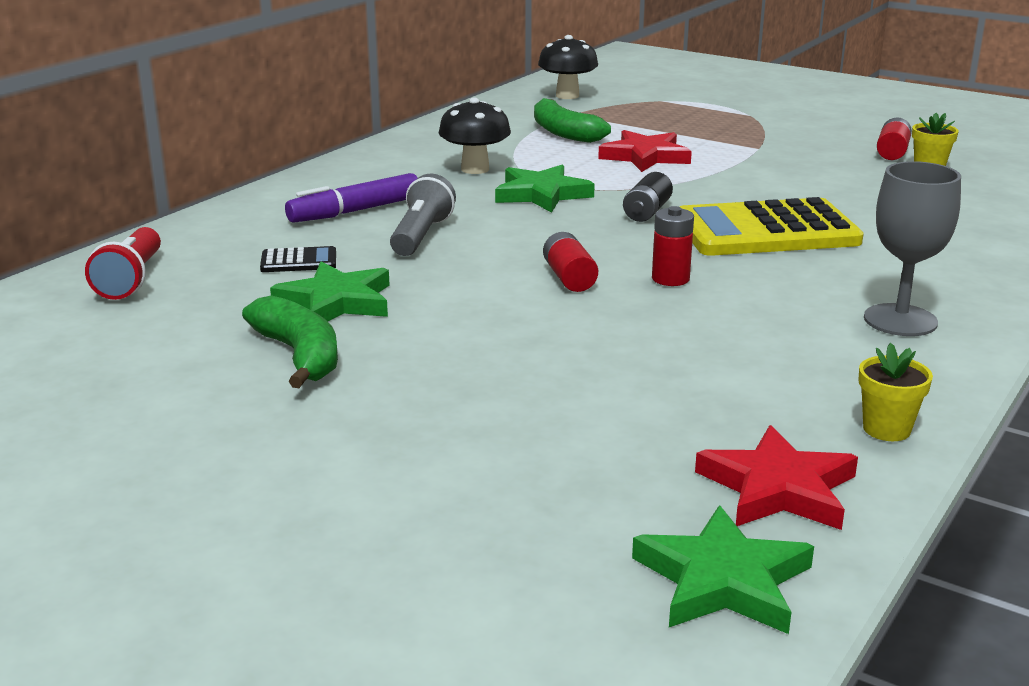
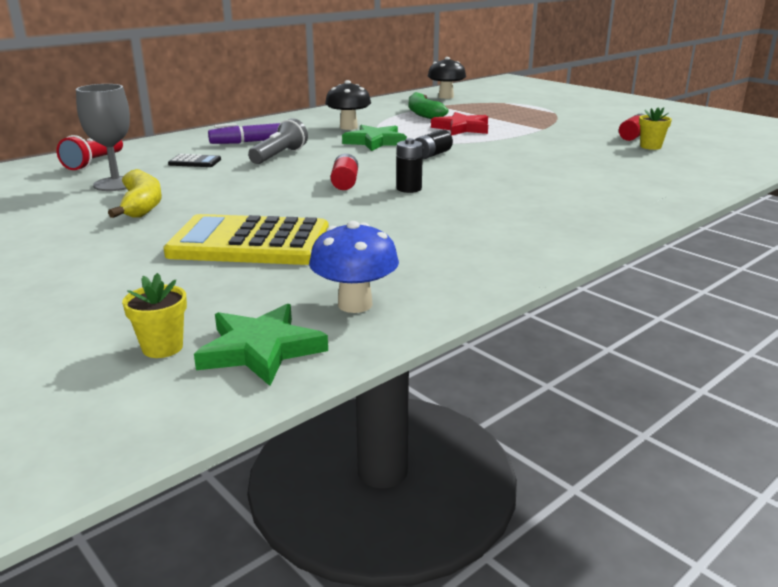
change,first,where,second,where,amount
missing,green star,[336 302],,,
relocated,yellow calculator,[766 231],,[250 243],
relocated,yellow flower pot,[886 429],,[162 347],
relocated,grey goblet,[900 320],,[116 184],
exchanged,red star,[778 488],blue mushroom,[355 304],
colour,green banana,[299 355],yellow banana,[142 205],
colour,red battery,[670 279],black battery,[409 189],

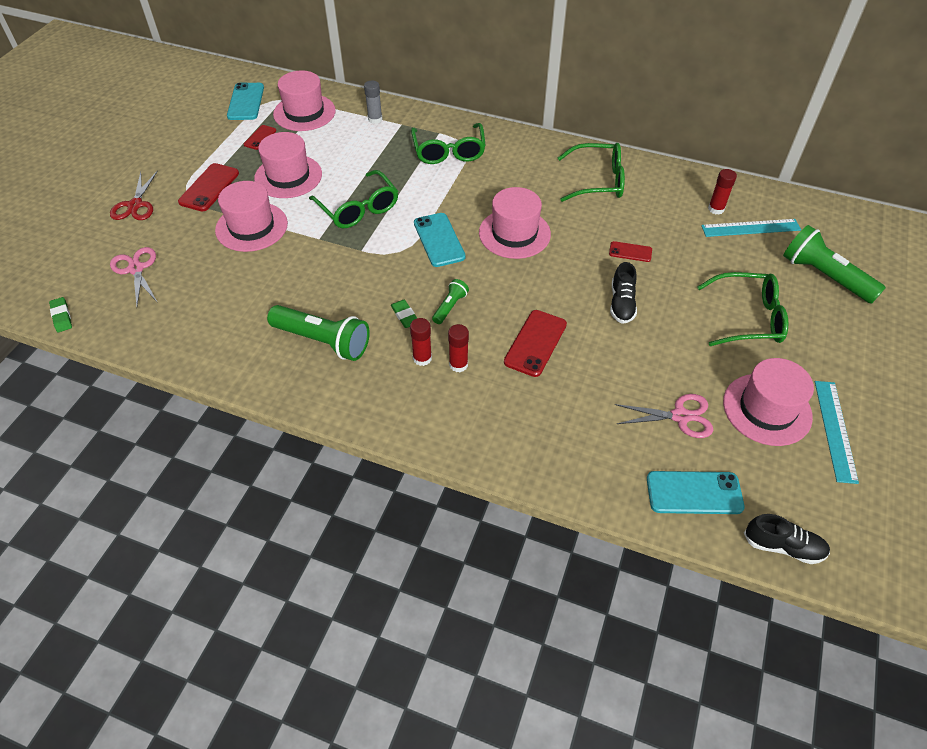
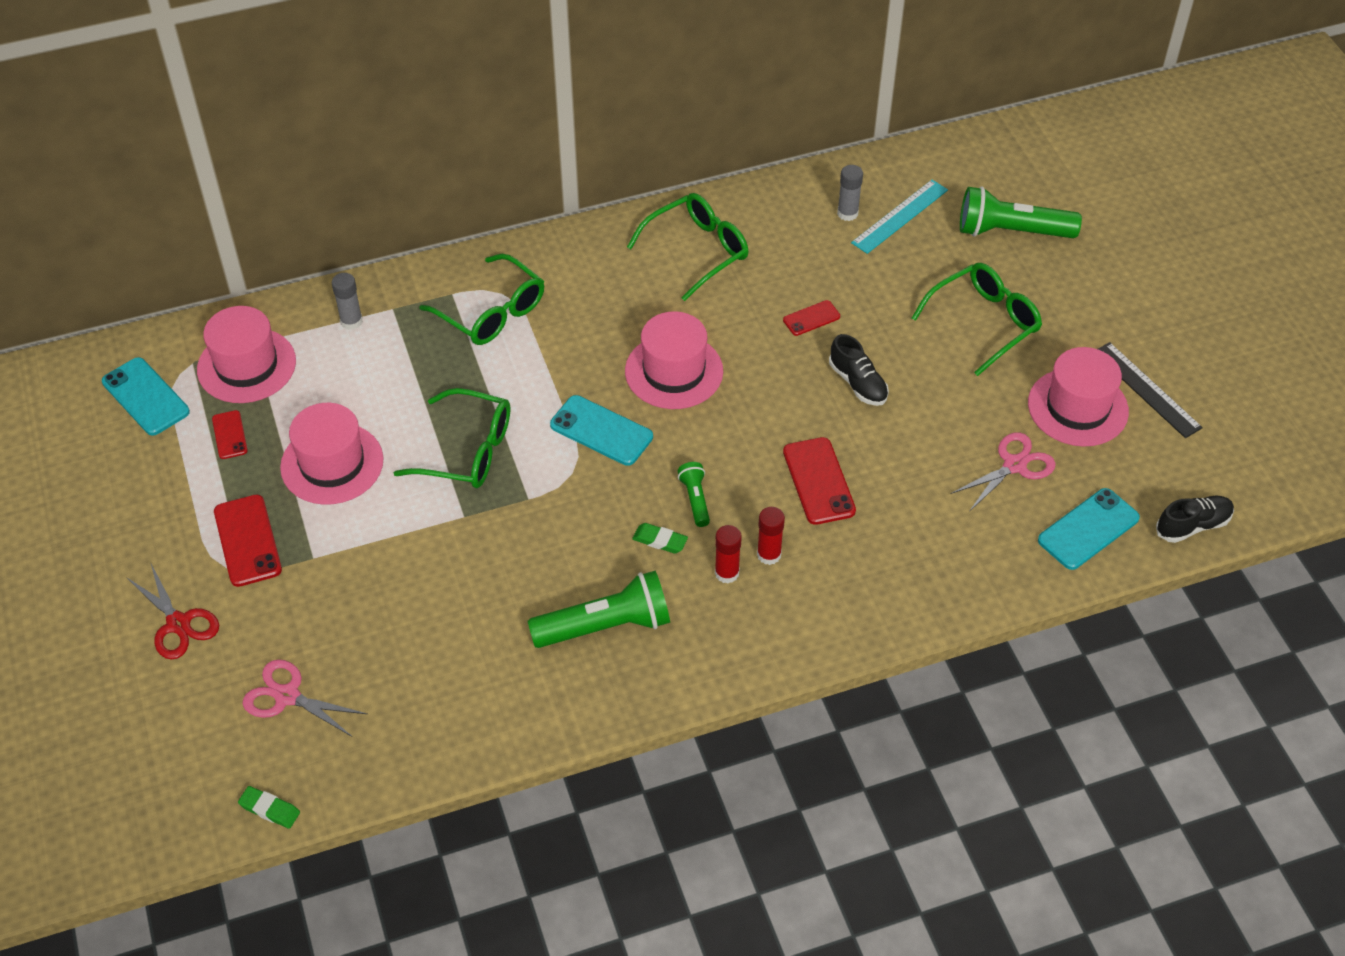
change,first,where,second,where,amount
missing,pink hat,[251 227],,,
colour,red glue stick,[716 209],grey glue stick,[847 213],
colour,turquoise ruler,[835 430],black ruler,[1146 389],

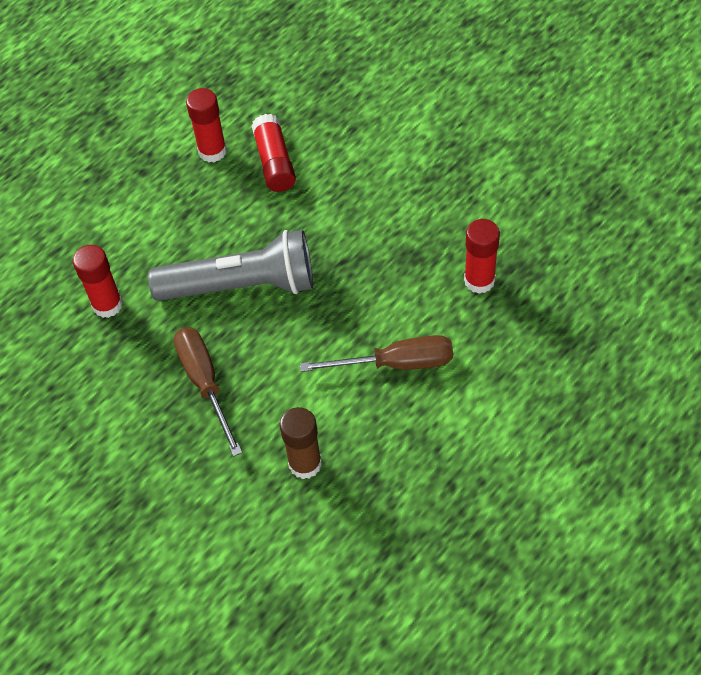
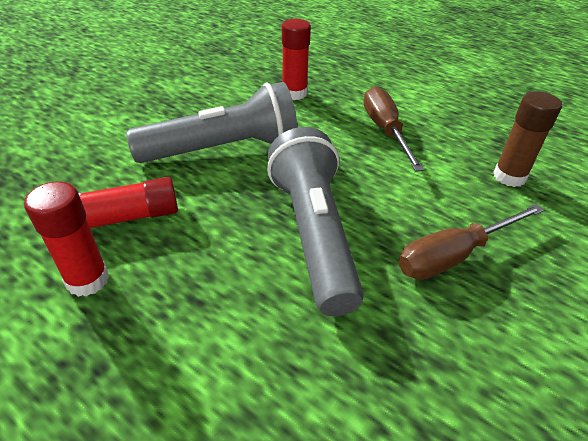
change,first,where,second,where,amount
missing,red glue stick,[107 305],,,
appeared,,,grey flashlight,[223 149],

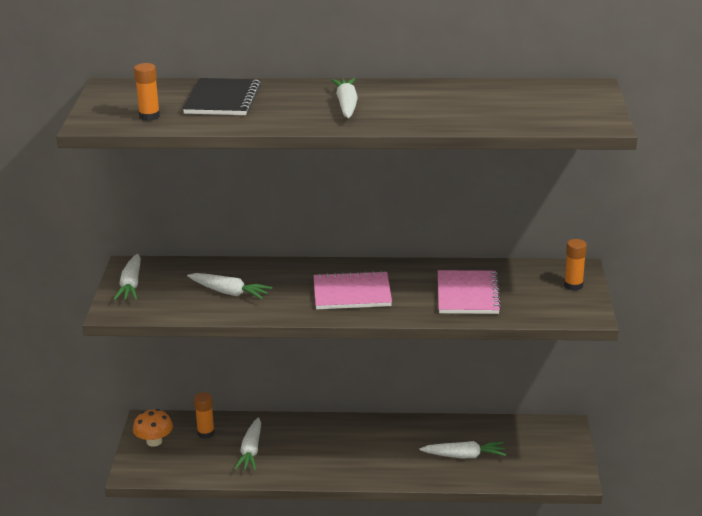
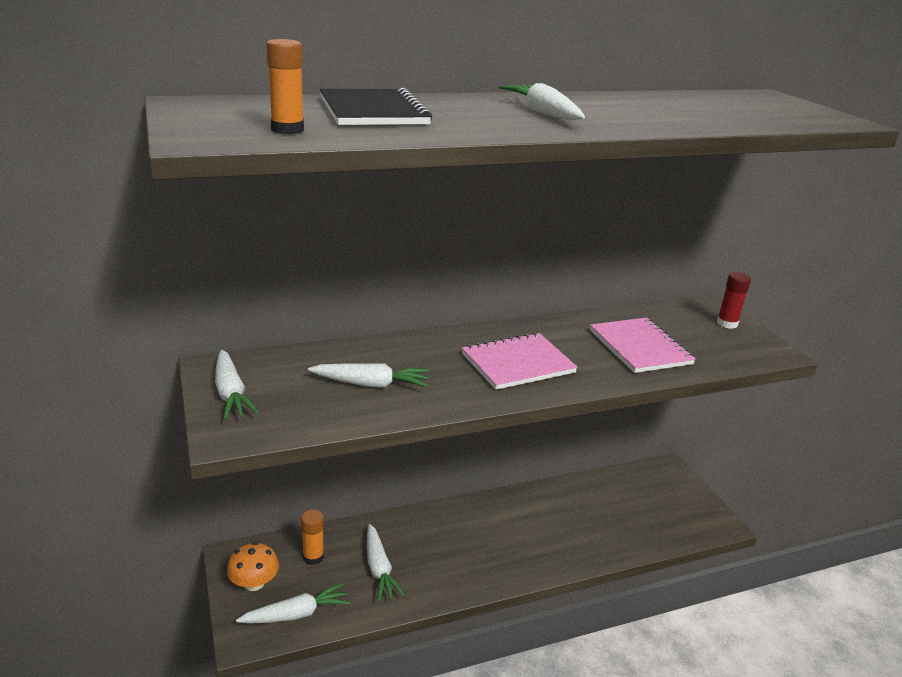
change,first,where,second,where,amount
relocated,white carrot,[464 456],,[296 614],
colour,orange glue stick,[573 285],red glue stick,[727 323],

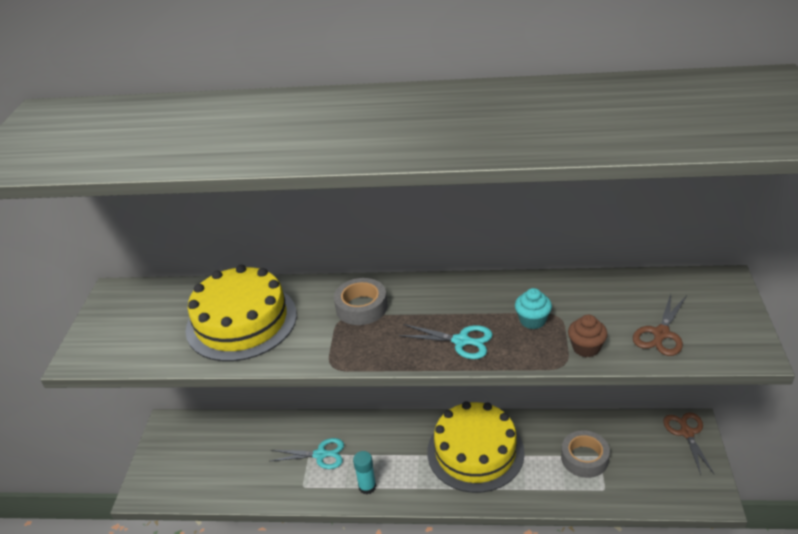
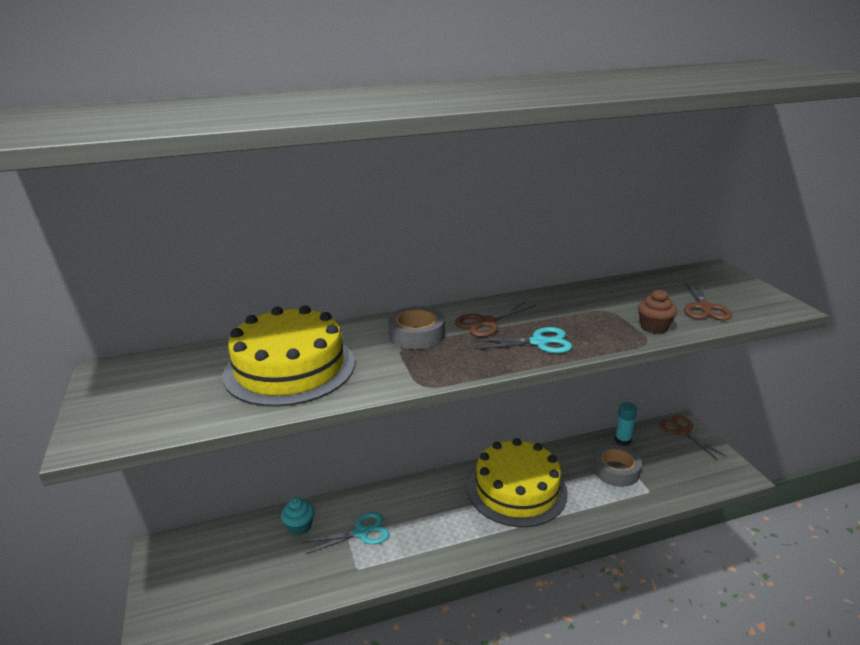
change,first,where,second,where,amount
appeared,,,brown scissors,[485 323],
relocated,turquoise glue stick,[367 487],,[623 440],
relocated,turquoise cupcake,[532 320],,[299 526],

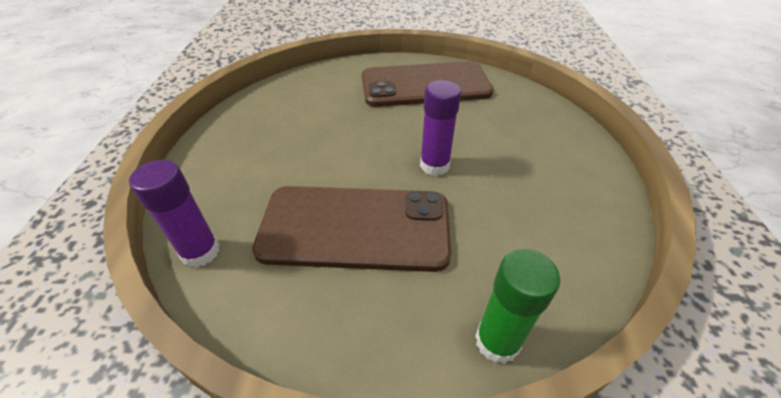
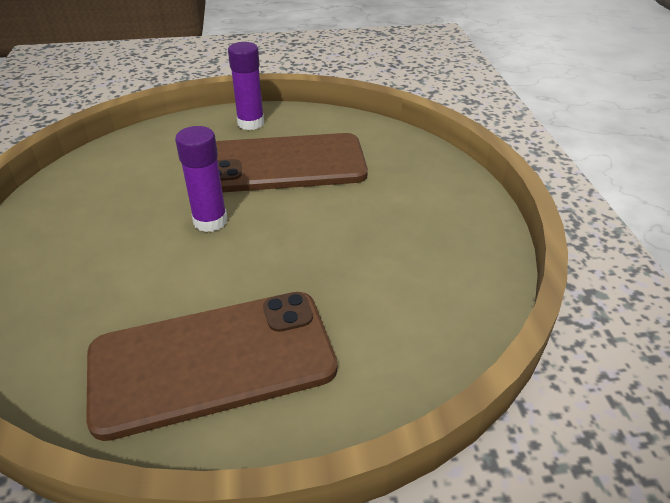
change,first,where,second,where,amount
missing,green glue stick,[497 341],,,
relocated,purple glue stick,[200 252],,[251 123],

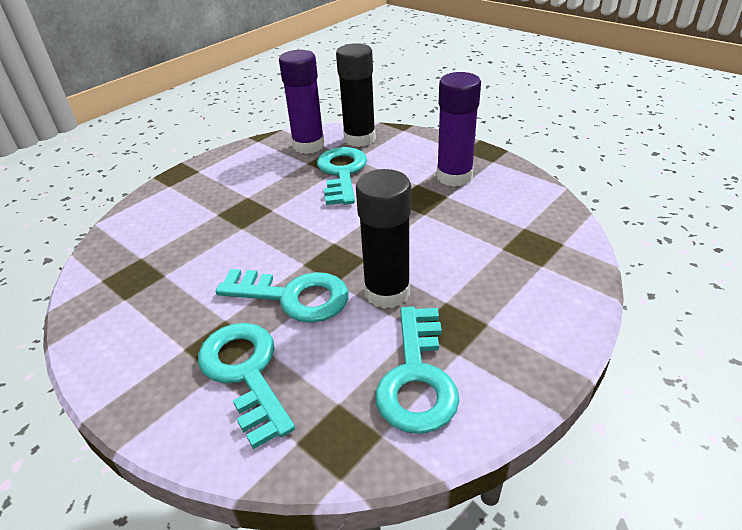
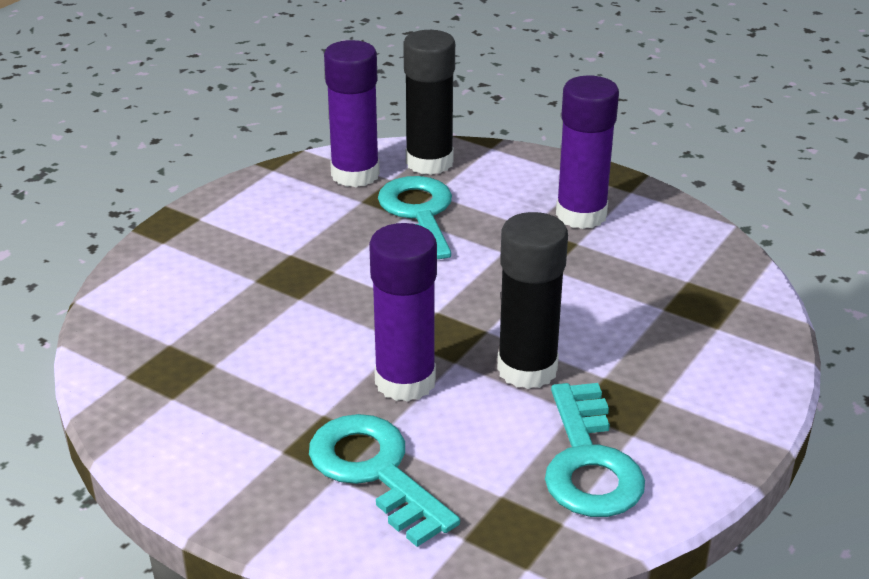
change,first,where,second,where,amount
exchanged,turquoise key,[293 296],purple glue stick,[405 381],

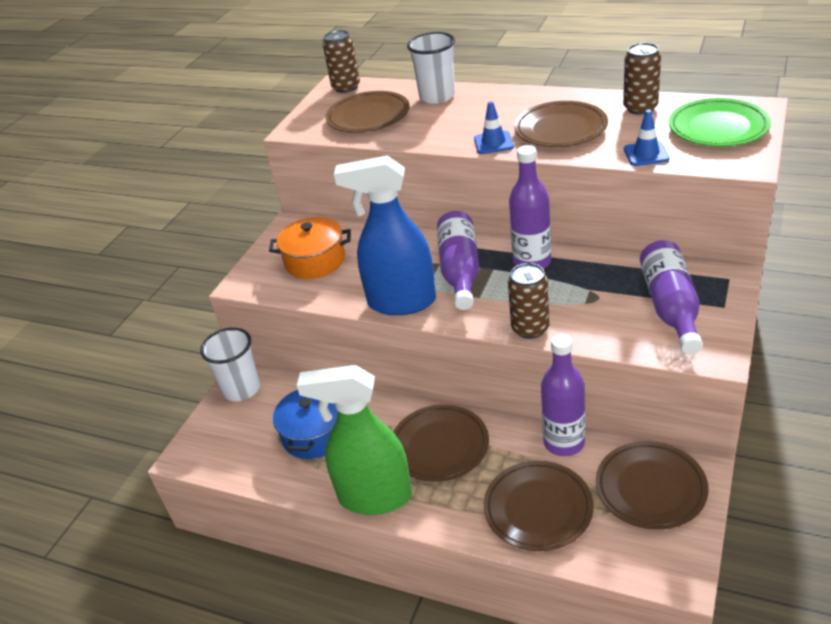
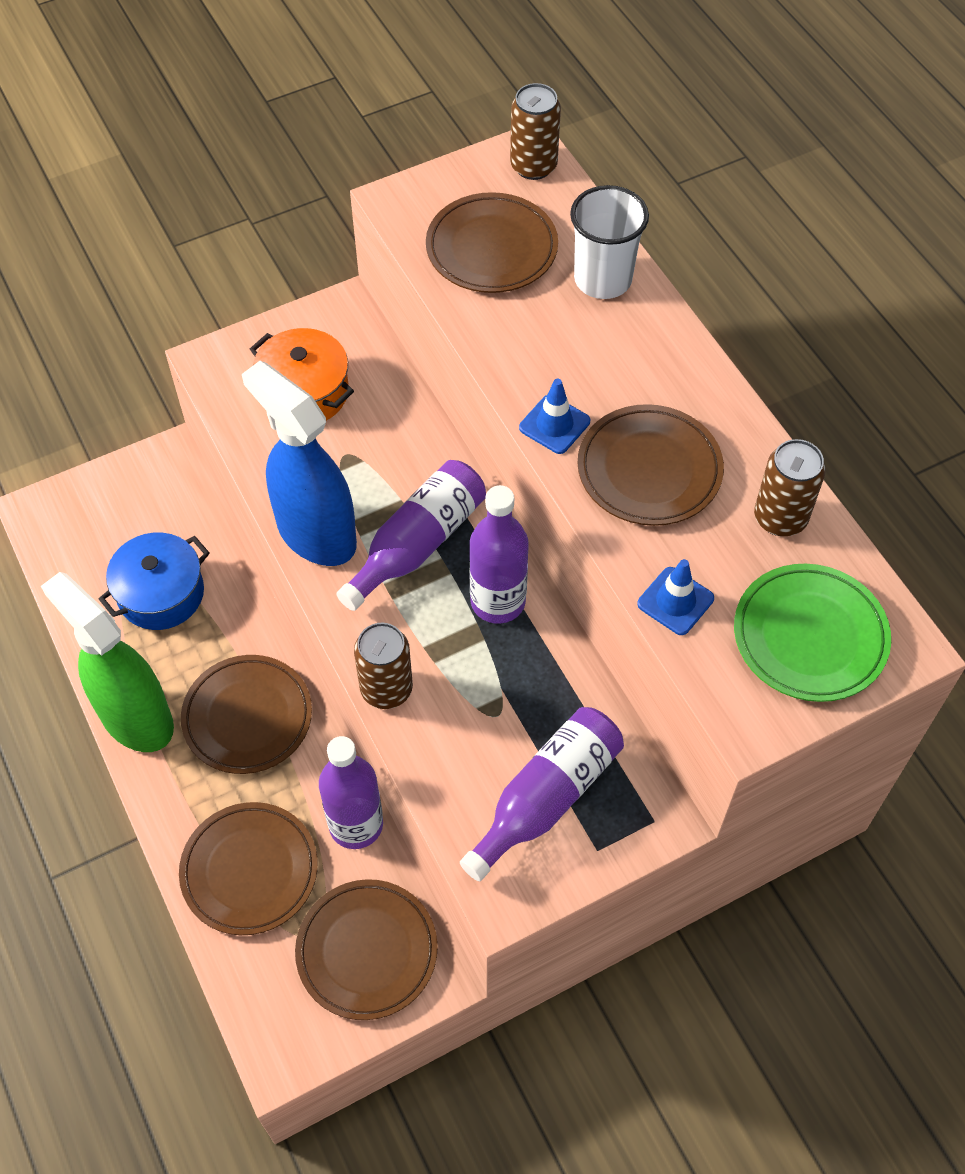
change,first,where,second,where,amount
missing,white cup,[242 389],,,

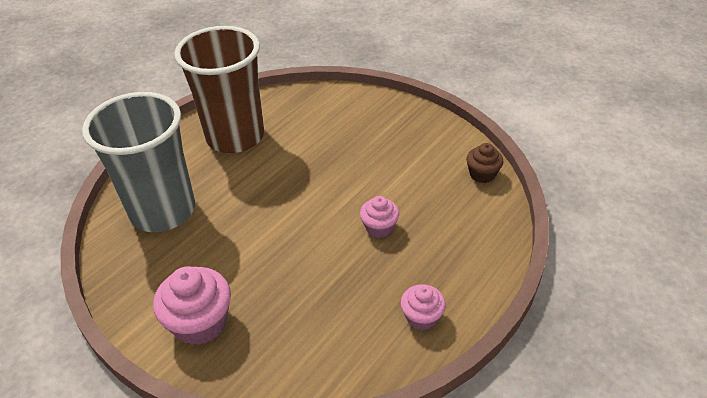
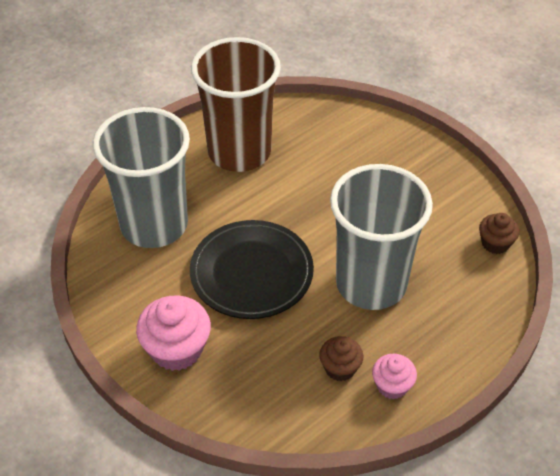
change,first,where,second,where,amount
appeared,,,black plate,[251 273],
appeared,,,brown cupcake,[340 368],
exchanged,pink cupcake,[379 227],grey cup,[371 284],

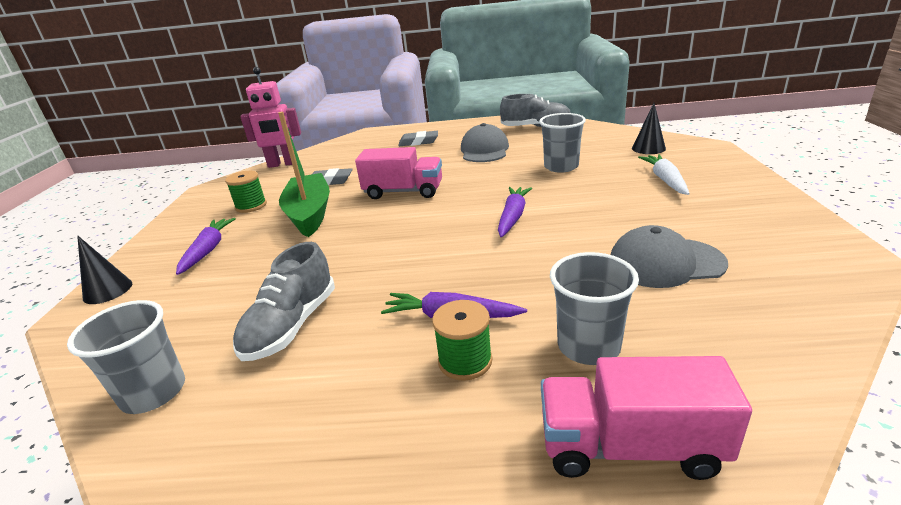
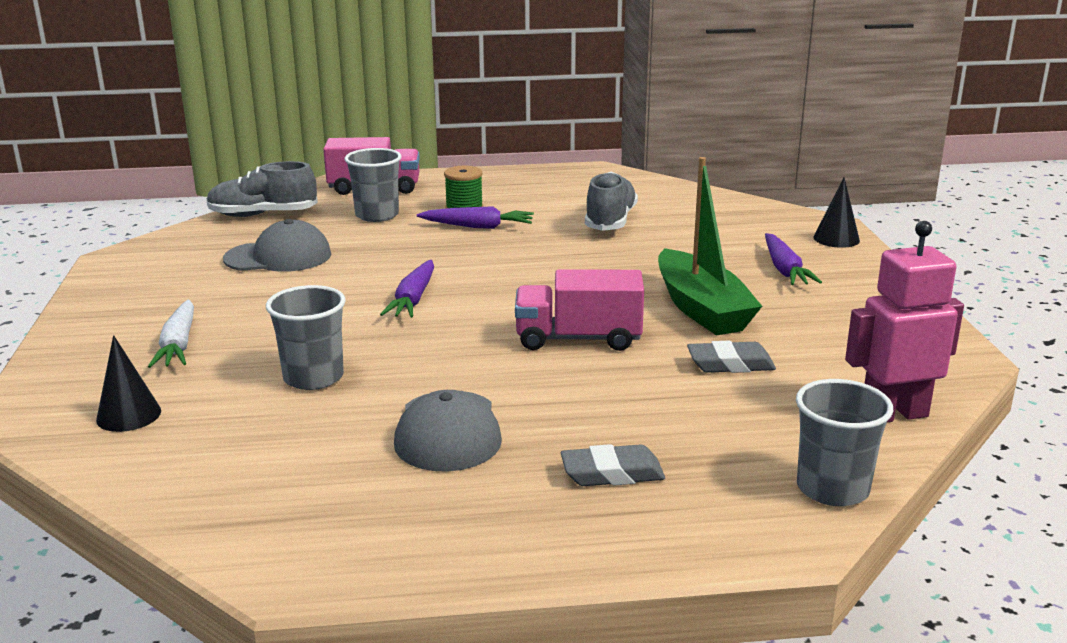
change,first,where,second,where,amount
missing,green spool,[251 206],,,
relocated,grey cup,[154 392],,[832 489],
relocated,grey shoe,[536 127],,[263 215],

